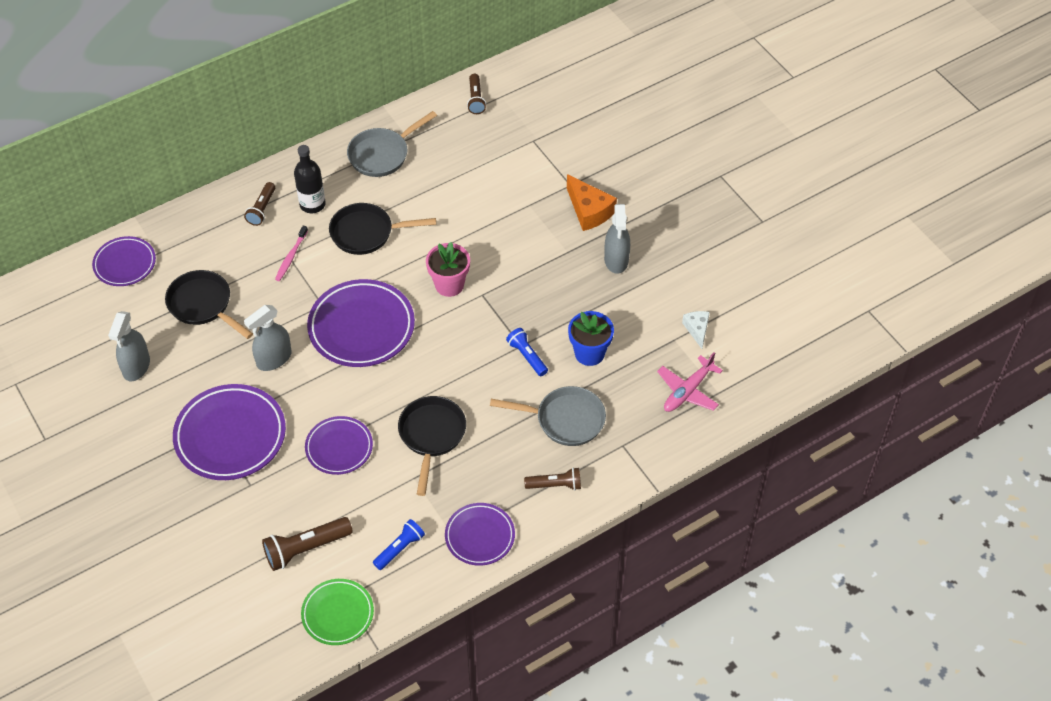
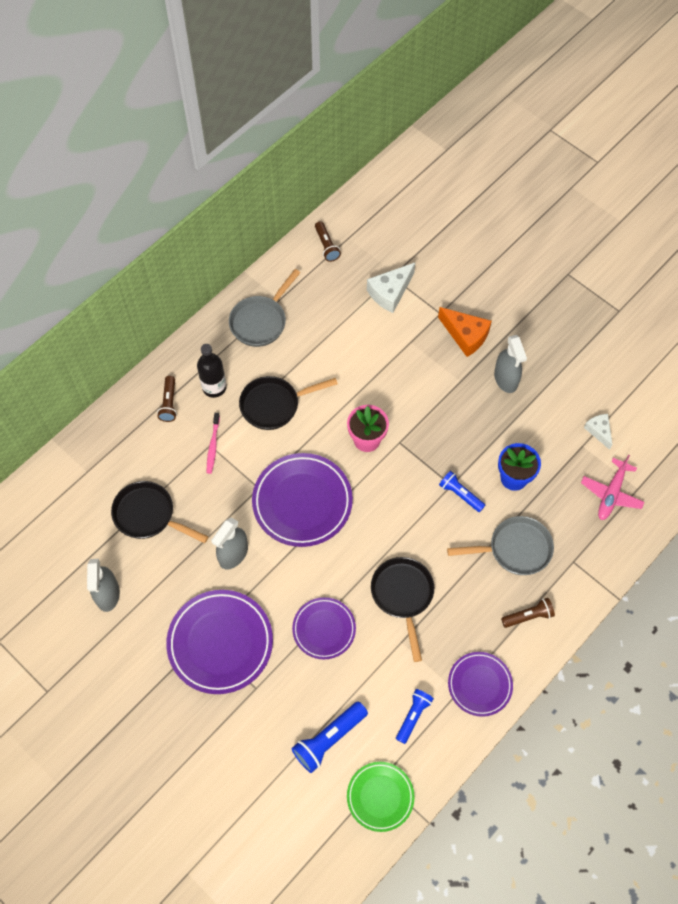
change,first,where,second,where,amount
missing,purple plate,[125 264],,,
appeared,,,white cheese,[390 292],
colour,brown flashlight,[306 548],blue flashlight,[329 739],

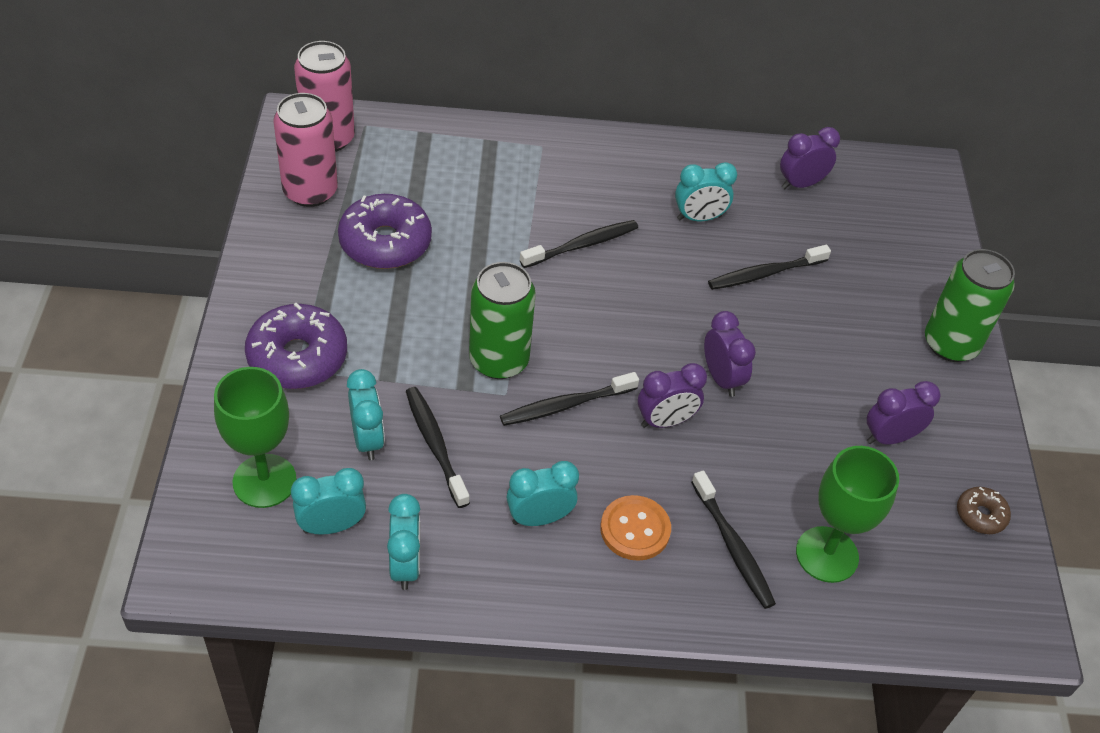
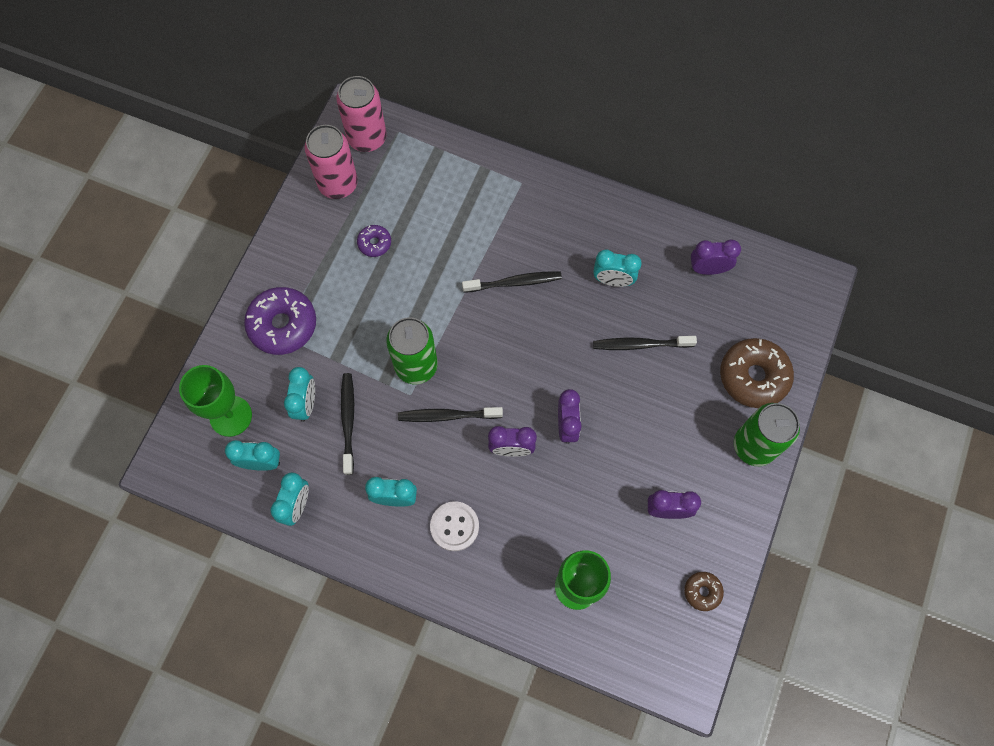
change,first,where,second,where,amount
missing,black toothbrush,[733 546],,,
appeared,,,brown donut,[753 376],
colour,orange button,[635 529],white button,[454 526],
size,purple donut,[385 242],,[374 243],x0.50

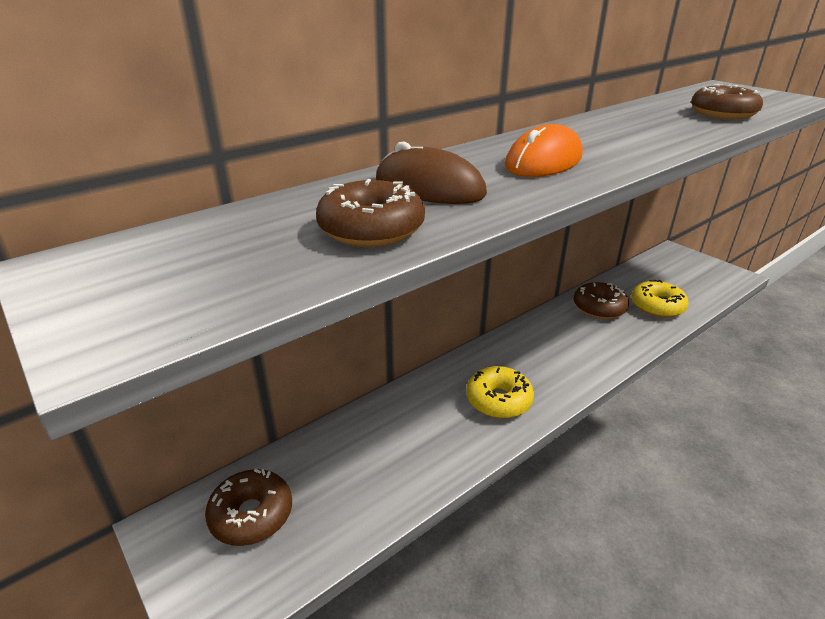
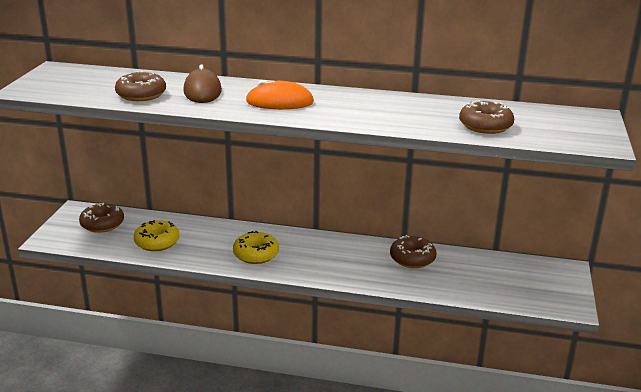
change,first,where,second,where,amount
relocated,yellow donut,[657 306],,[157 242],

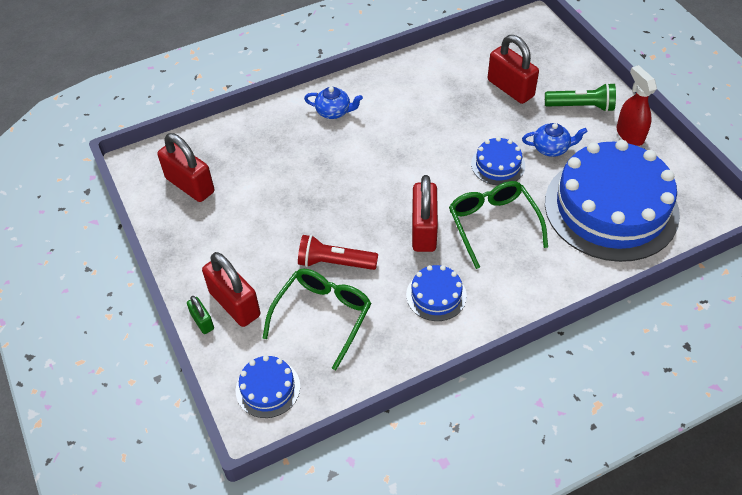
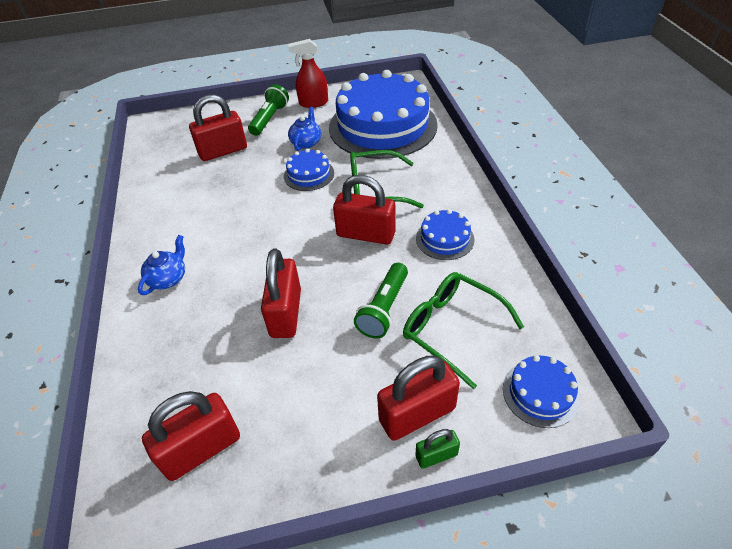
change,first,where,second,where,amount
appeared,,,red padlock,[286 313],
colour,red flashlight,[335 262],green flashlight,[384 308],

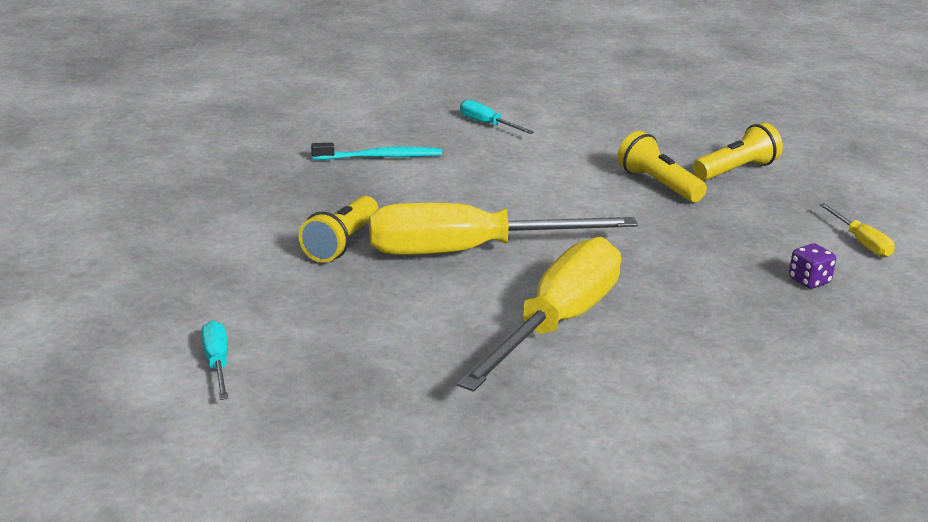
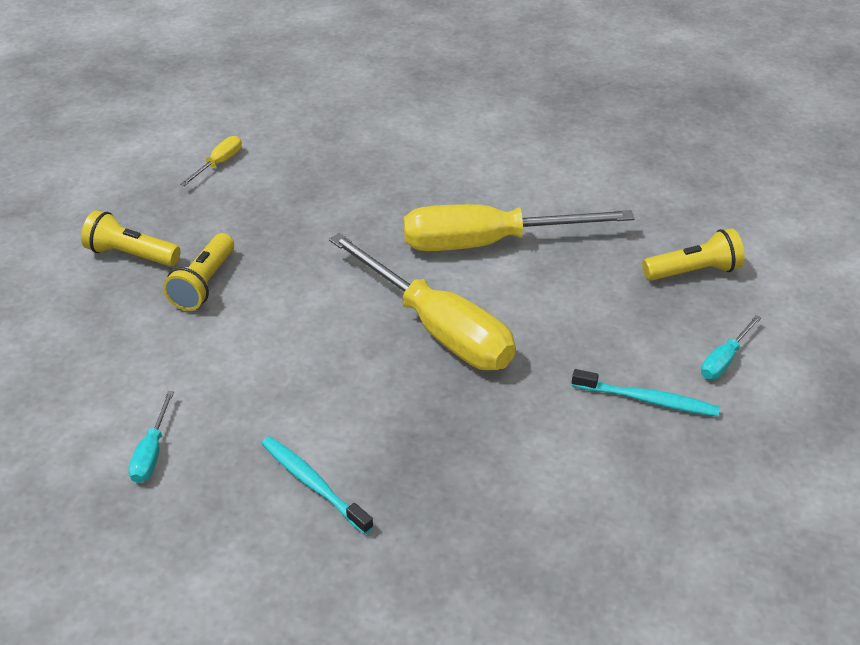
change,first,where,second,where,amount
missing,purple dice,[809 281],,,
appeared,,,turquoise toothbrush,[647 399],
relocated,yellow flashlight,[341 243],,[693 271],

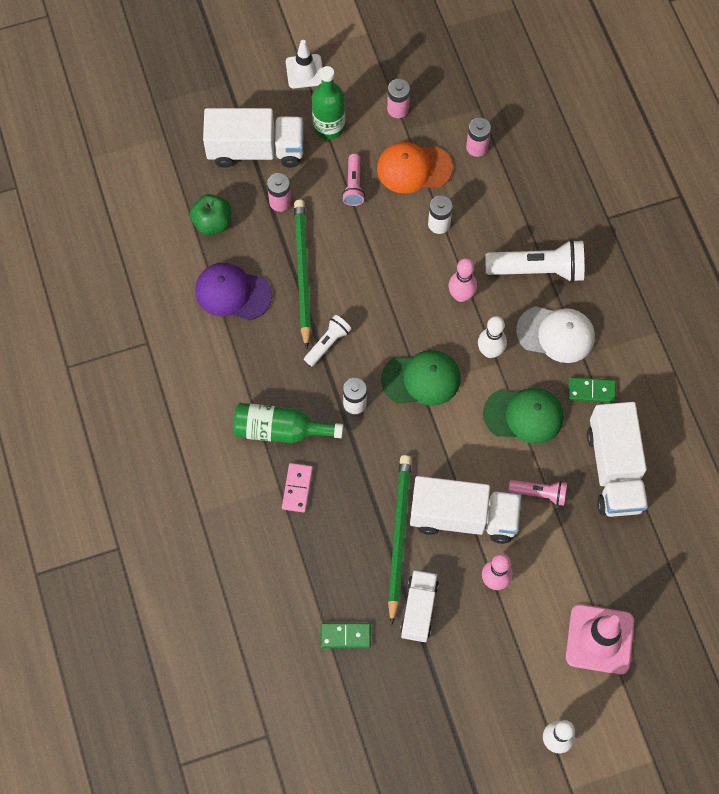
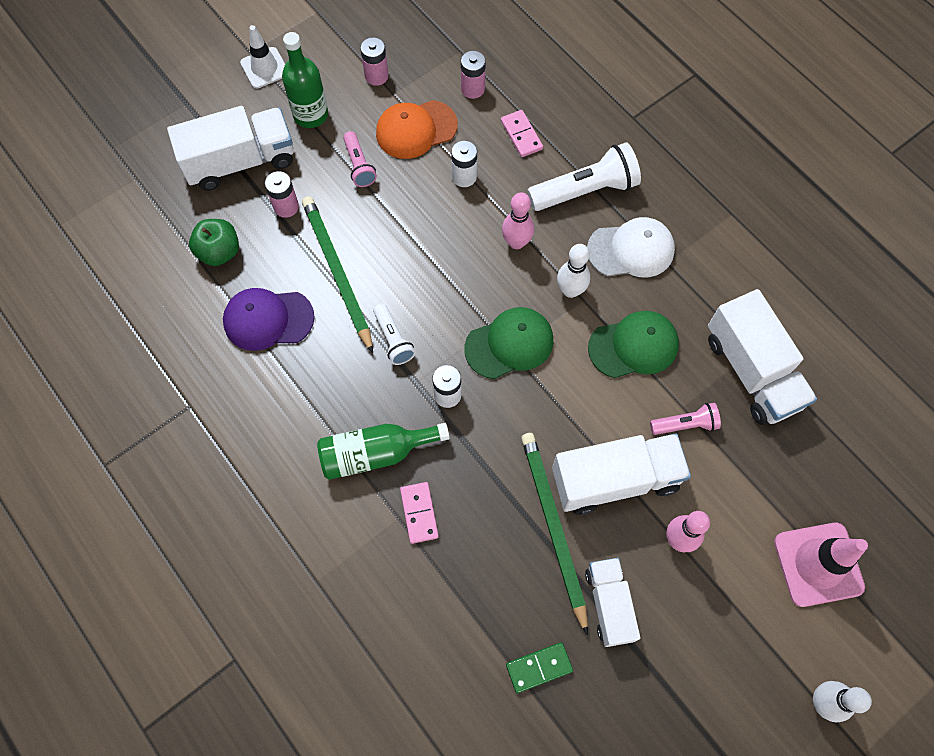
change,first,where,second,where,amount
missing,green domino,[591 391],,,
appeared,,,pink domino,[521 135],
spun,white flashlight,[328 343],,[393 339],135 degrees clockwise

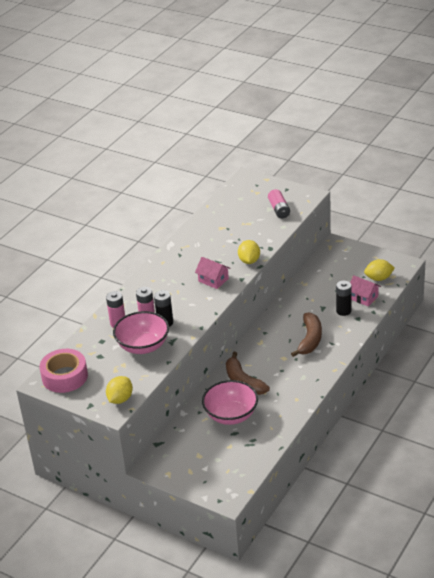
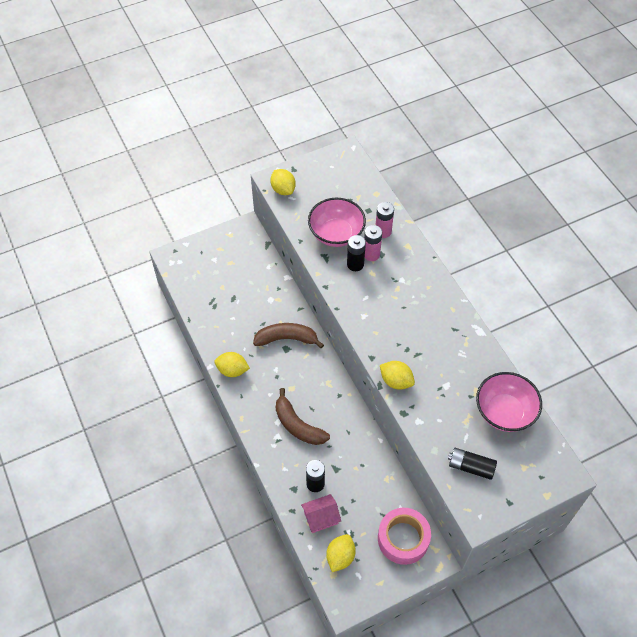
change,first,where,second,where,amount
missing,pink house,[213 280],,,
appeared,,,yellow lemon,[232 370],
relocated,pink tape,[65 376],,[403 539],
relocated,pink bowl,[231 415],,[504 412],
colour,pink battery,[279 209],black battery,[470 467],

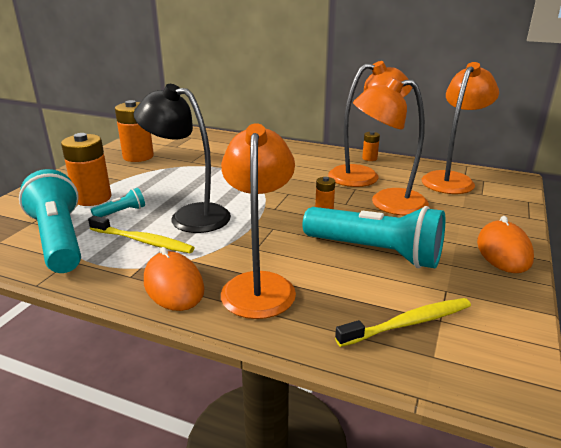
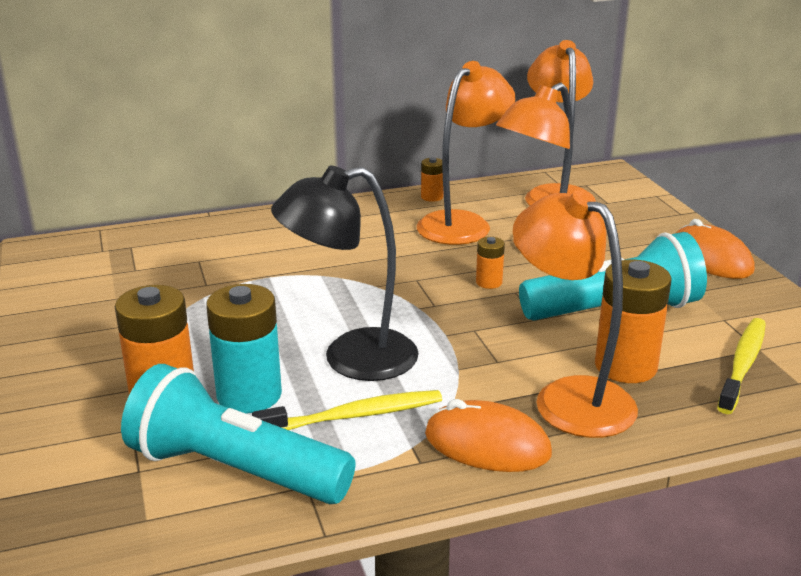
change,first,where,second,where,amount
relocated,orange battery,[138 156],,[625 366],
exchanged,turquoise flashlight,[121 212],turquoise battery,[249 395],

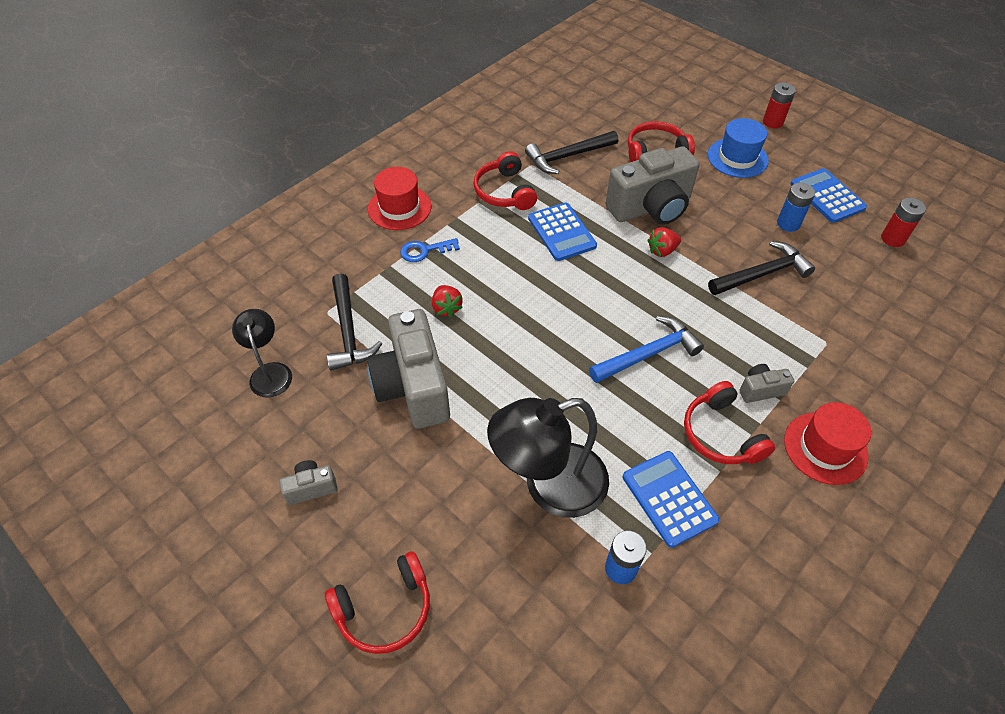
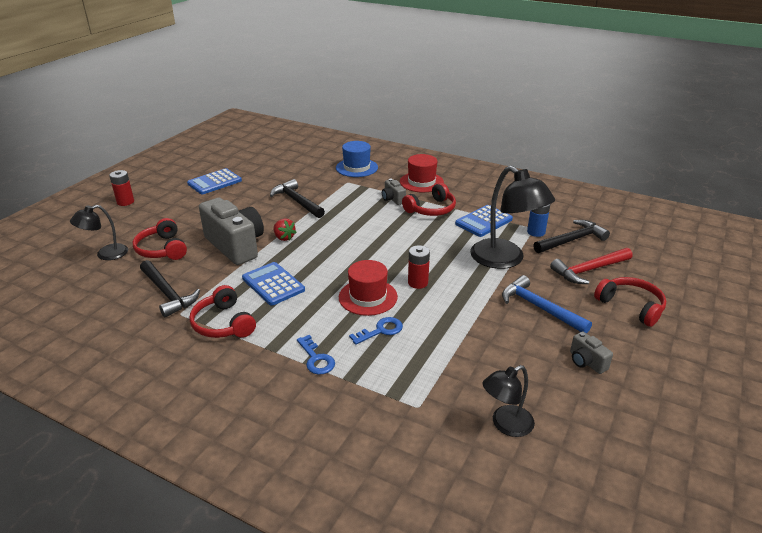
change,first,where,second,where,amount
missing,grey camera,[413 387],,,
missing,blue battery,[788 223],,,
appeared,,,black lamp,[105 254],
appeared,,,red hammer,[589 270],
relocated,black hammer,[348 331],,[572 240],
relocated,red hat,[399 207],,[368 297],
relocated,blue hammer,[648 354],,[539 307],
relocated,blue hat,[737 158],,[356 168],
relocated,red battery,[893 239],,[418 283],
exchanged,red strawberry,[446 308],blue key,[381 330],
spun,red headphones,[504 192],,[223 324],90 degrees clockwise
spun,blue calculator,[561 232],,[273 284],90 degrees counterclockwise

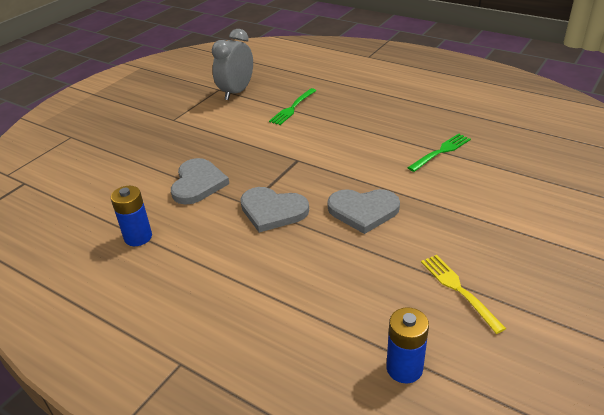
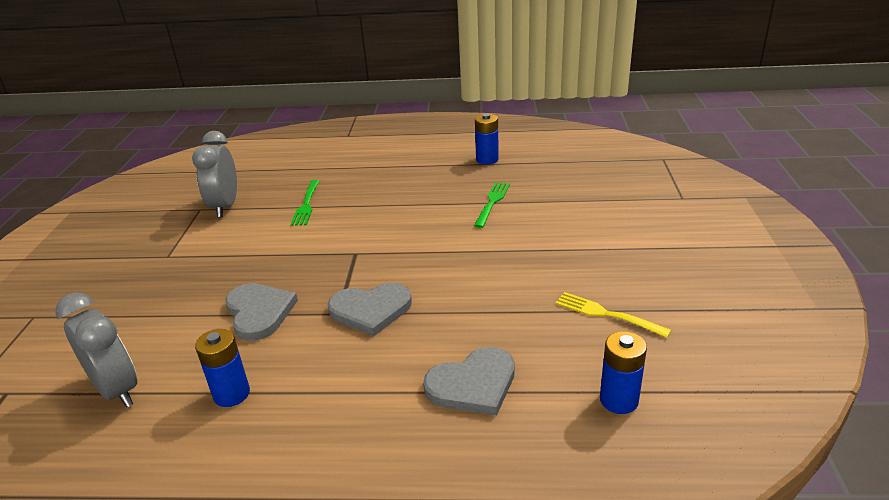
change,first,where,second,where,amount
appeared,,,grey clock,[117 390],
appeared,,,blue battery,[487 159],
relocated,grey heart,[363 211],,[473 384],

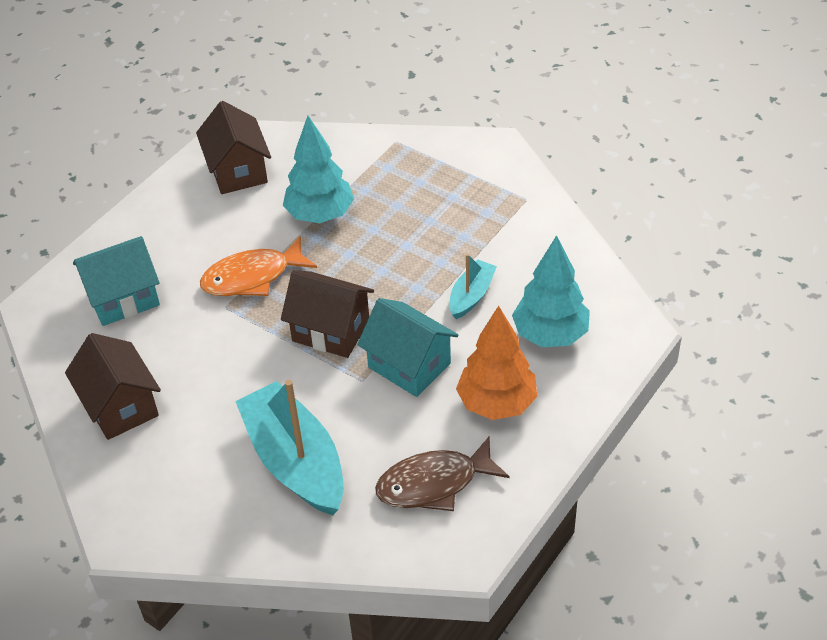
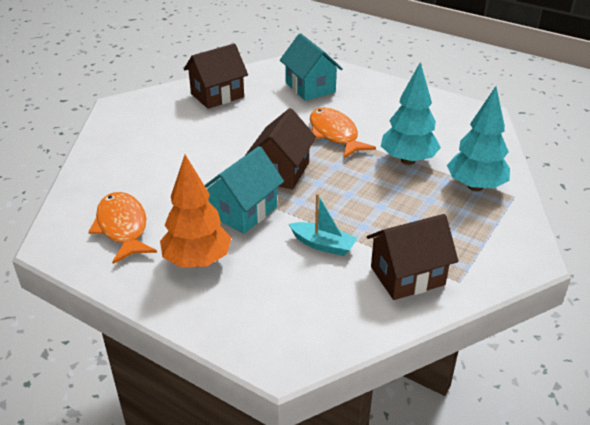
change,first,where,second,where,amount
missing,turquoise boat,[295 461],,,
relocated,brown house,[238 171],,[407 276],
relocated,turquoise tree,[550 335],,[475 186],
colour,brown fish,[434 483],orange fish,[122 227],

